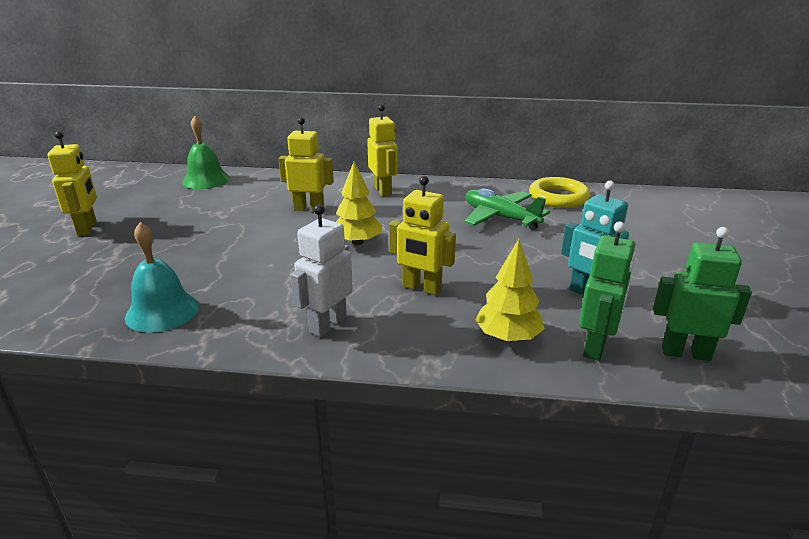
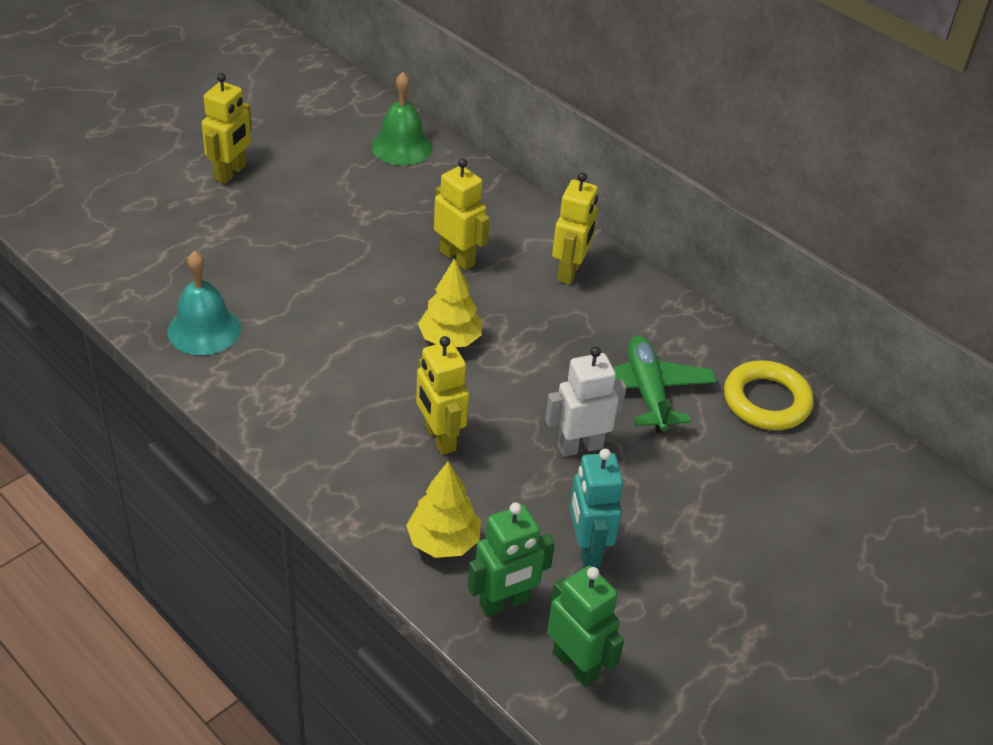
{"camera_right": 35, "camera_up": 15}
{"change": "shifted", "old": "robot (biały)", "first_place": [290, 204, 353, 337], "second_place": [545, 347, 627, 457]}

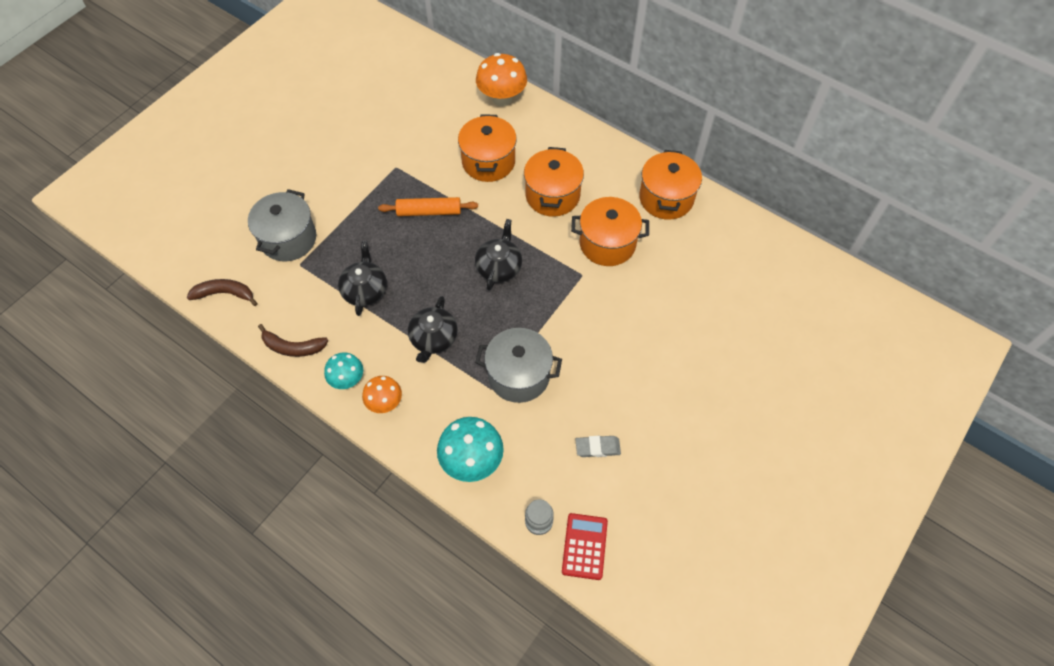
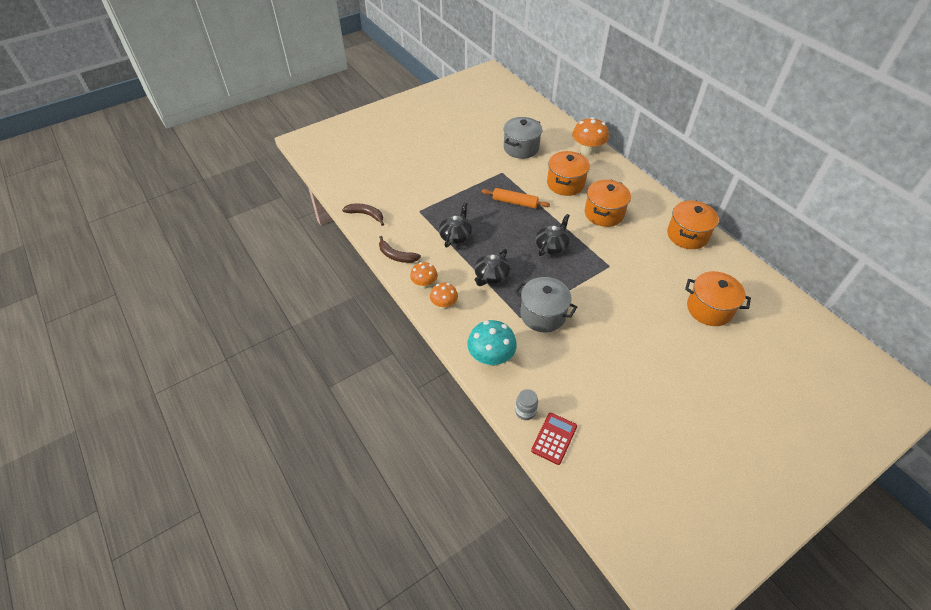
{"camera_right": 20, "camera_up": -10}
{"change": "repainted", "old": "grzyb (turkusowy)", "new": "grzyb (pomarańczowy)", "first_place": [324, 352, 363, 389], "second_place": [410, 262, 438, 289]}
{"change": "shifted", "old": "garnek (szary)", "first_place": [248, 189, 316, 261], "second_place": [504, 117, 543, 159]}
{"change": "shifted", "old": "garnek (pomarańczowy)", "first_place": [571, 197, 649, 266], "second_place": [685, 271, 751, 326]}
{"change": "gone", "old": "gumka do mazania (szary)", "first_place": [575, 436, 621, 457]}

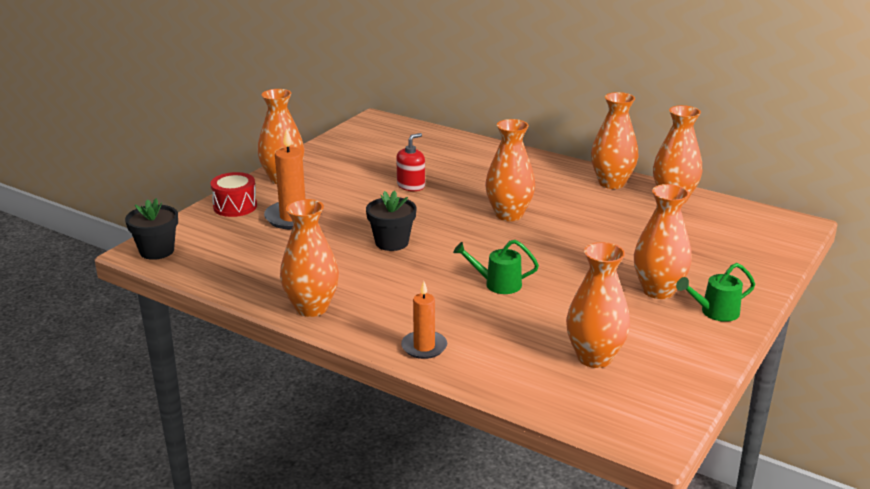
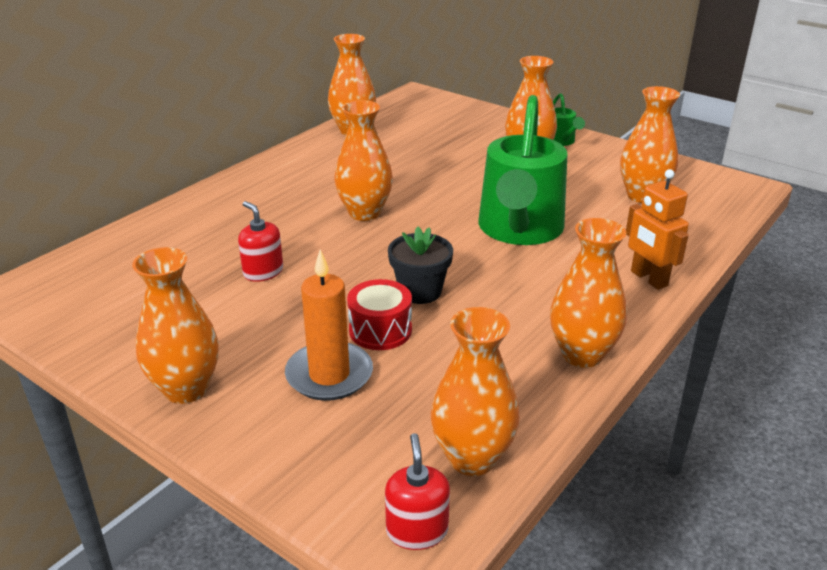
{"camera_right": -85, "camera_up": 5}
{"change": "shifted", "old": "bęben (czerwony)", "first_place": [210, 172, 257, 217], "second_place": [347, 279, 412, 350]}
{"change": "swapped", "old": "doniczka (czarny)", "new": "dozownik mydła (czerwony)", "first_place": [125, 198, 178, 260], "second_place": [385, 433, 450, 550]}
{"change": "shifted", "old": "wazon (pomarańczowy)", "first_place": [591, 92, 639, 189], "second_place": [431, 307, 520, 476]}
{"change": "scaled", "old": "konewka (zielony)", "first_place": [453, 240, 539, 294], "second_place": [478, 95, 568, 245], "factor": 2.31}
{"change": "swapped", "old": "świeca (pomarańczowy)", "new": "robot (pomarańczowy)", "first_place": [401, 281, 447, 359], "second_place": [626, 169, 689, 290]}

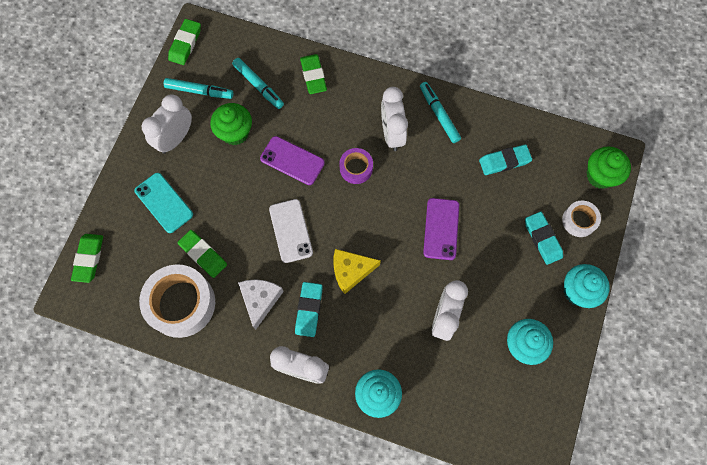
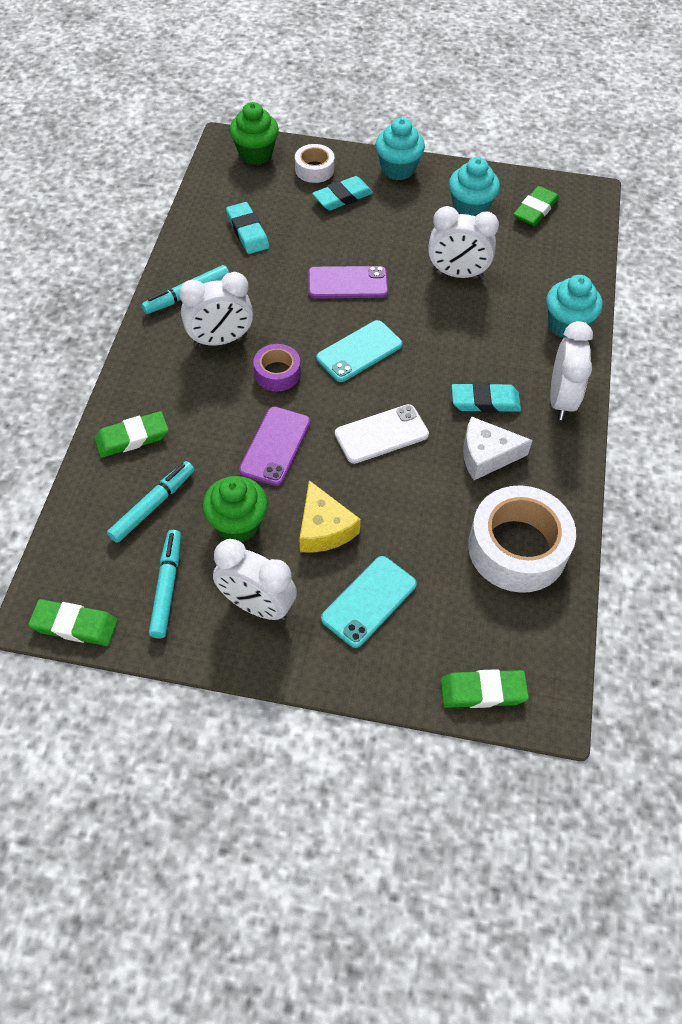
{"camera_right": -100, "camera_up": -15}
{"change": "shifted", "old": "ser (żółty)", "first_place": [333, 249, 381, 294], "second_place": [299, 480, 361, 553]}
{"change": "new", "new": "telefon (turkusowy)", "second_place": [316, 320, 402, 382]}
{"change": "shifted", "old": "gumka do mazania (zielony)", "first_place": [178, 230, 227, 278], "second_place": [513, 186, 559, 226]}

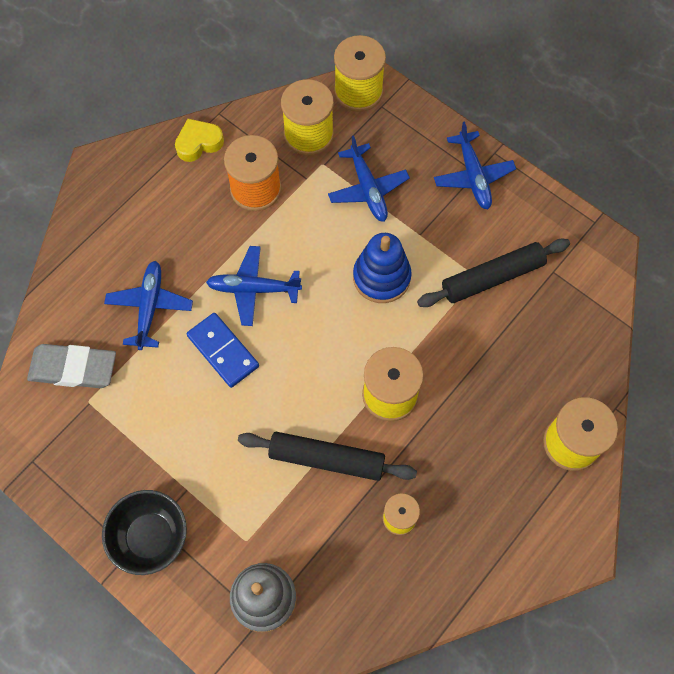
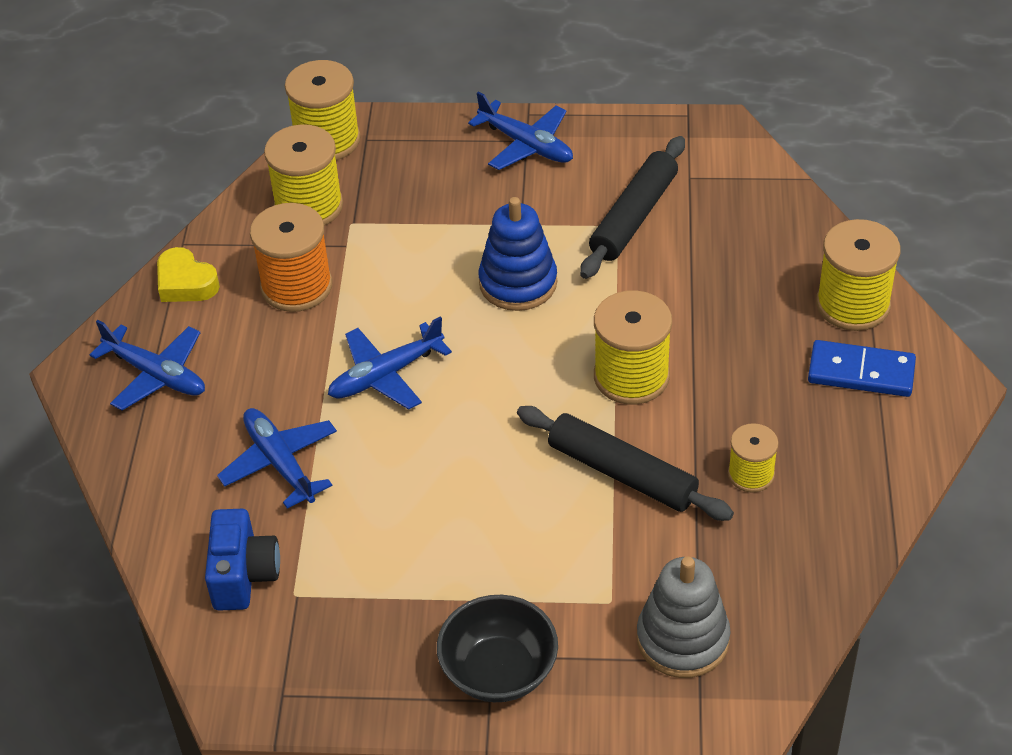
{"camera_right": -35, "camera_up": -20}
{"change": "shifted", "old": "samolot (niebieski)", "first_place": [328, 135, 410, 222], "second_place": [90, 320, 205, 410]}
{"change": "rotated", "old": "serce (żółty)", "first_place": [175, 119, 224, 162], "second_place": [157, 247, 220, 302], "degrees": -75}
{"change": "swapped", "old": "gumka do mazania (szary)", "new": "aparat fotograficzny (niebieski)", "first_place": [27, 344, 116, 388], "second_place": [205, 509, 280, 611]}
{"change": "rotated", "old": "wałek do ciasta (czarny)", "first_place": [238, 432, 417, 481], "second_place": [517, 406, 734, 521], "degrees": 60}
{"change": "shifted", "old": "kostka domina (niebieski)", "first_place": [187, 313, 259, 388], "second_place": [808, 340, 916, 397]}

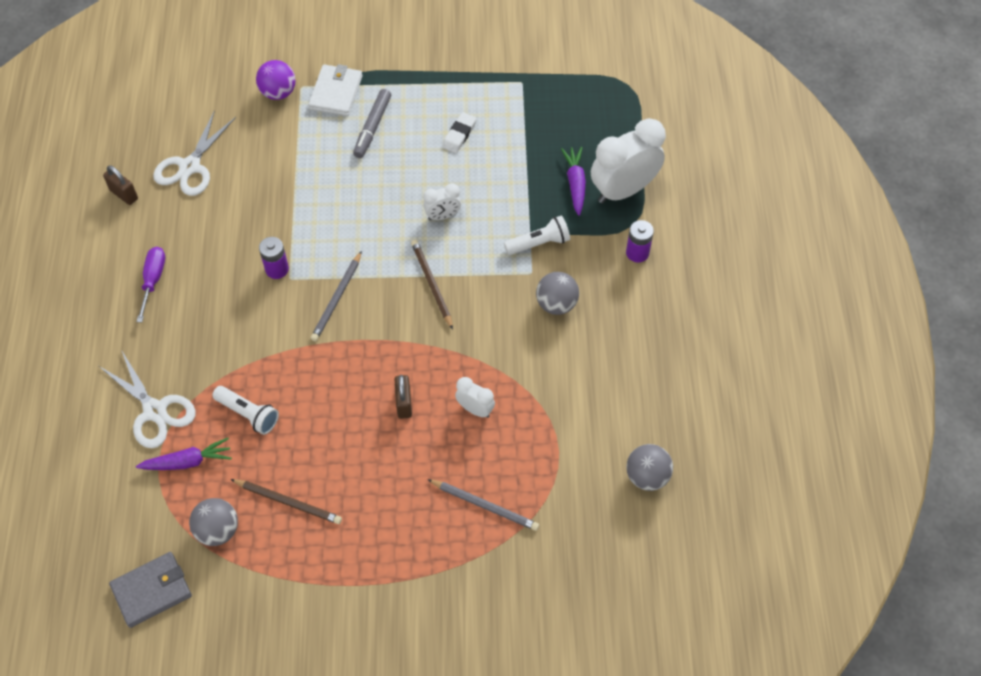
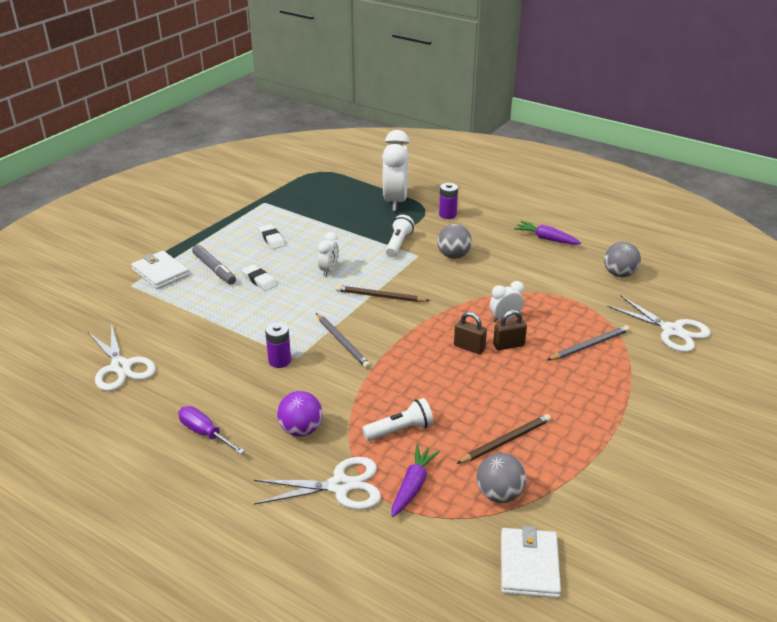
{"camera_right": -55, "camera_up": -25}
{"change": "new", "new": "gumka do mazania (biały)", "second_place": [242, 264, 277, 291]}
{"change": "shifted", "old": "piłka (fioletowy)", "first_place": [256, 60, 296, 100], "second_place": [277, 391, 323, 437]}
{"change": "shifted", "old": "kłódka (brązowy)", "first_place": [103, 165, 138, 205], "second_place": [493, 310, 527, 350]}
{"change": "repainted", "old": "portfel (szary)", "new": "portfel (biały)", "first_place": [109, 552, 192, 628], "second_place": [501, 526, 561, 598]}
{"change": "shifted", "old": "marchewka (fioletowy)", "first_place": [561, 147, 586, 216], "second_place": [514, 221, 581, 245]}
{"change": "new", "new": "nożyczki (biały)", "second_place": [607, 296, 711, 352]}

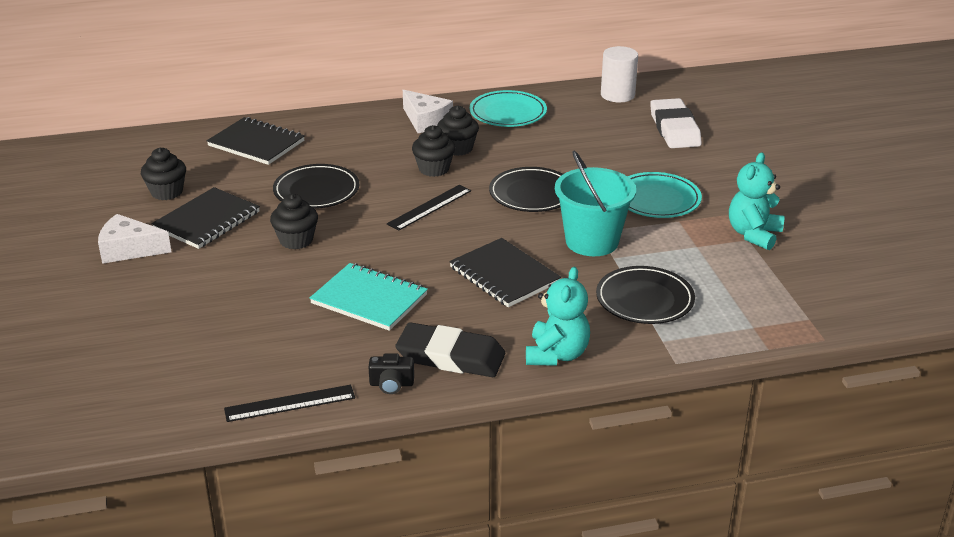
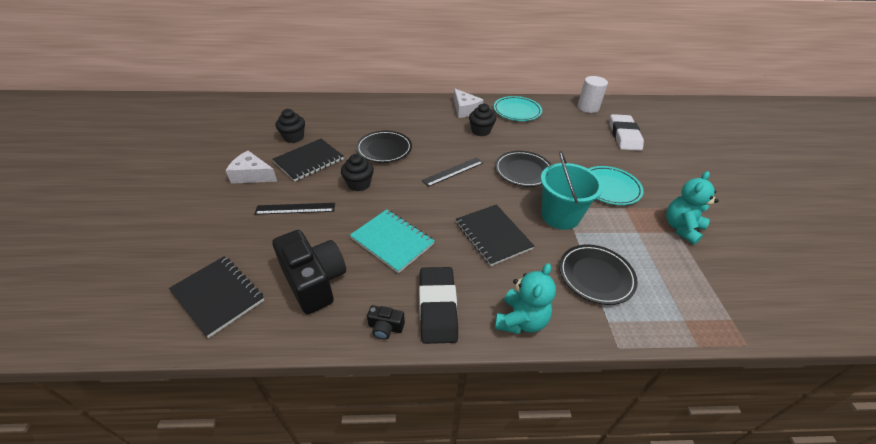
{"camera_right": 10, "camera_up": 10}
{"change": "shifted", "old": "zeszyt (czarny)", "first_place": [207, 117, 305, 165], "second_place": [169, 256, 264, 338]}
{"change": "shifted", "old": "linijka (czarny)", "first_place": [224, 385, 355, 422], "second_place": [254, 203, 335, 215]}
{"change": "new", "new": "aparat fotograficzny (czarny)", "second_place": [272, 230, 346, 314]}
{"change": "rotated", "old": "gumka do mazania (czarny)", "first_place": [396, 322, 505, 377], "second_place": [419, 267, 458, 344], "degrees": 60}
{"change": "gone", "old": "muffinka (czarny)", "first_place": [412, 125, 455, 177]}

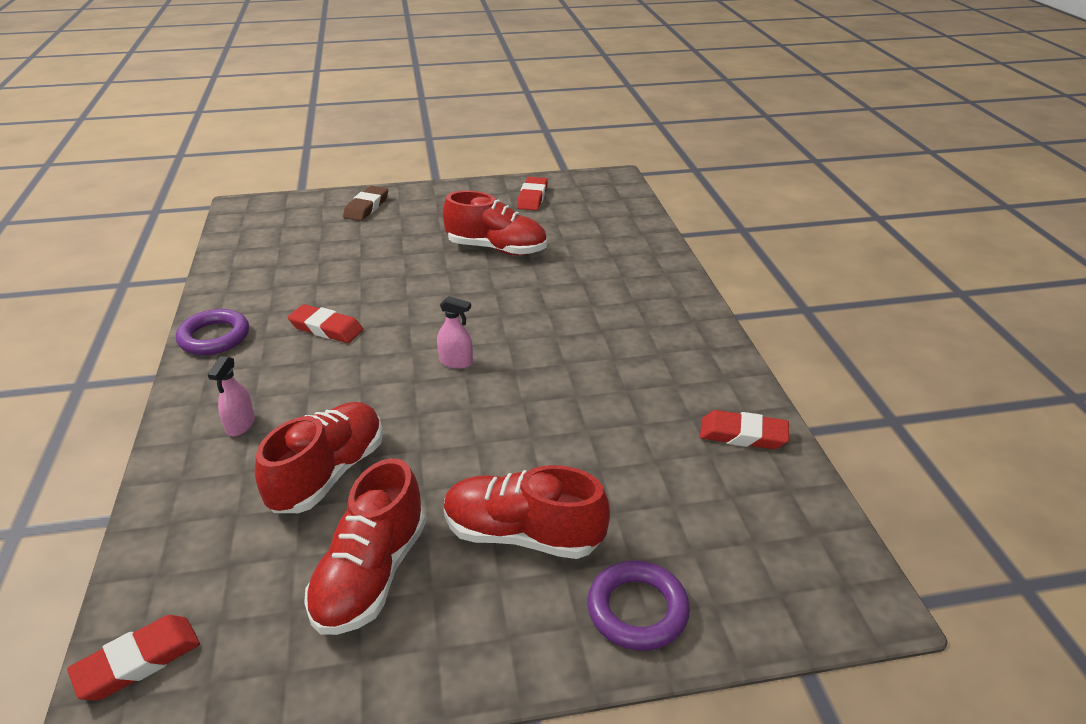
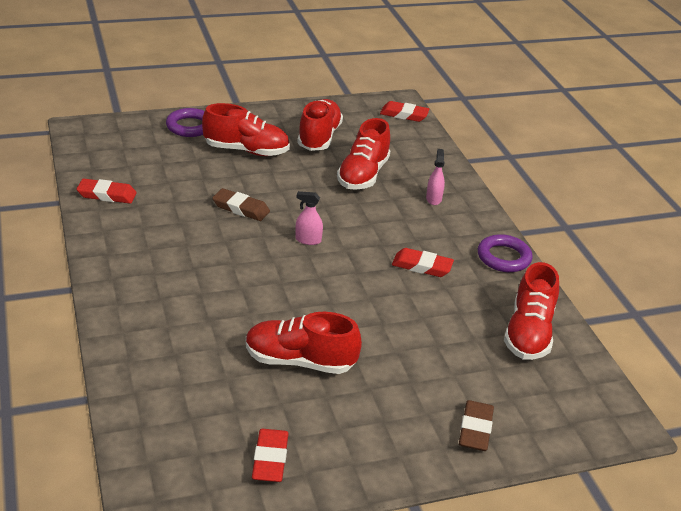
{"camera_right": 170, "camera_up": 0}
{"change": "new", "new": "gumka do mazania (brązowy)", "second_place": [212, 188, 270, 221]}
{"change": "rotated", "old": "gumka do mazania (czerwony)", "first_place": [67, 615, 200, 701], "second_place": [380, 101, 430, 122], "degrees": 60}
{"change": "new", "new": "but (czerwony)", "second_place": [504, 262, 559, 360]}

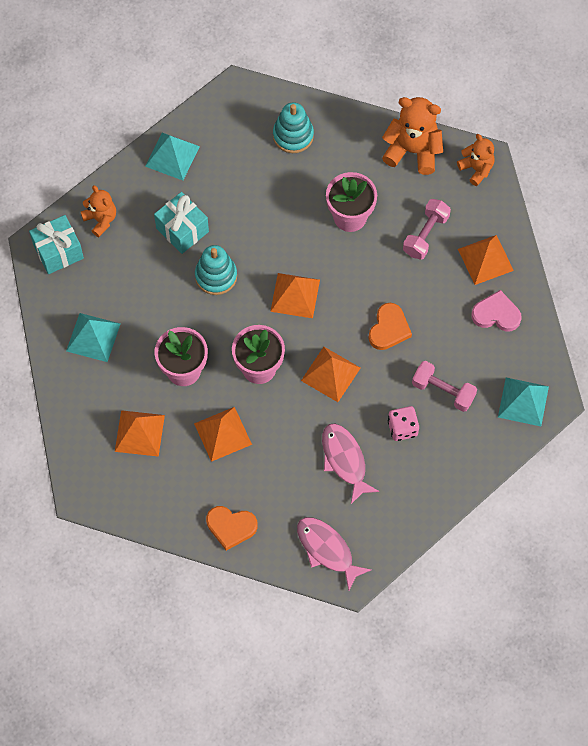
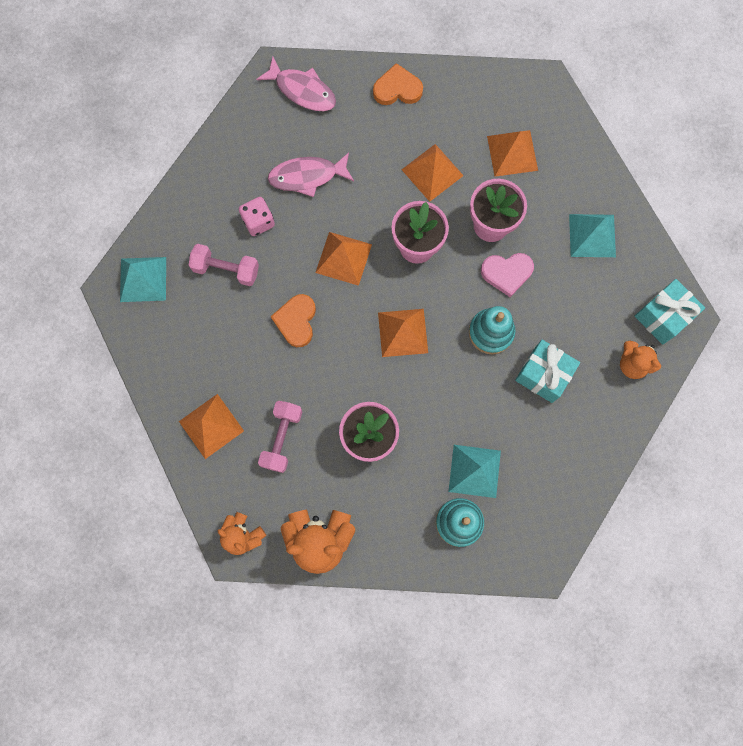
{"camera_right": 165, "camera_up": 10}
{"change": "rotated", "old": "ryba (różowy)", "first_place": [322, 423, 379, 504], "second_place": [268, 152, 354, 197], "degrees": 120}
{"change": "shifted", "old": "piramida (turkusowy)", "first_place": [145, 133, 200, 180], "second_place": [448, 445, 501, 498]}
{"change": "shifted", "old": "serce (różowy)", "first_place": [471, 290, 522, 332], "second_place": [481, 253, 534, 297]}

